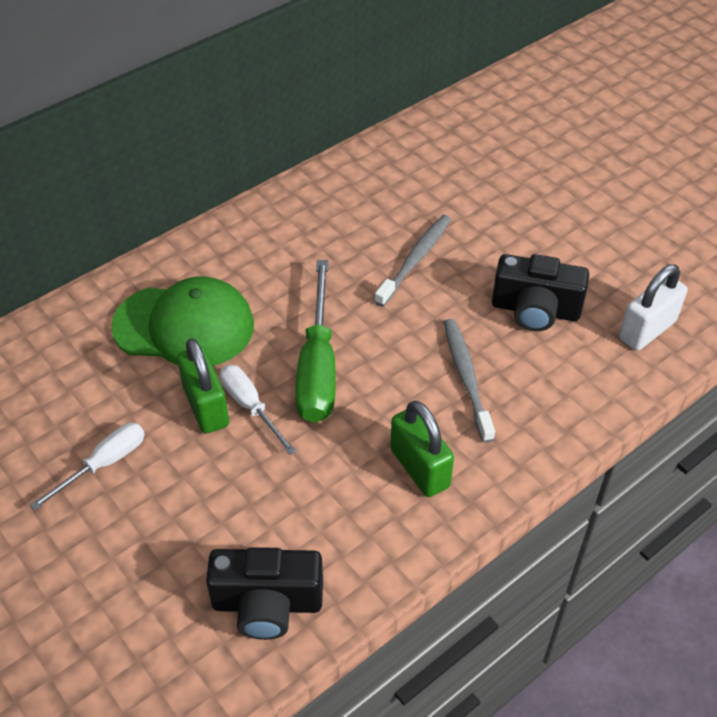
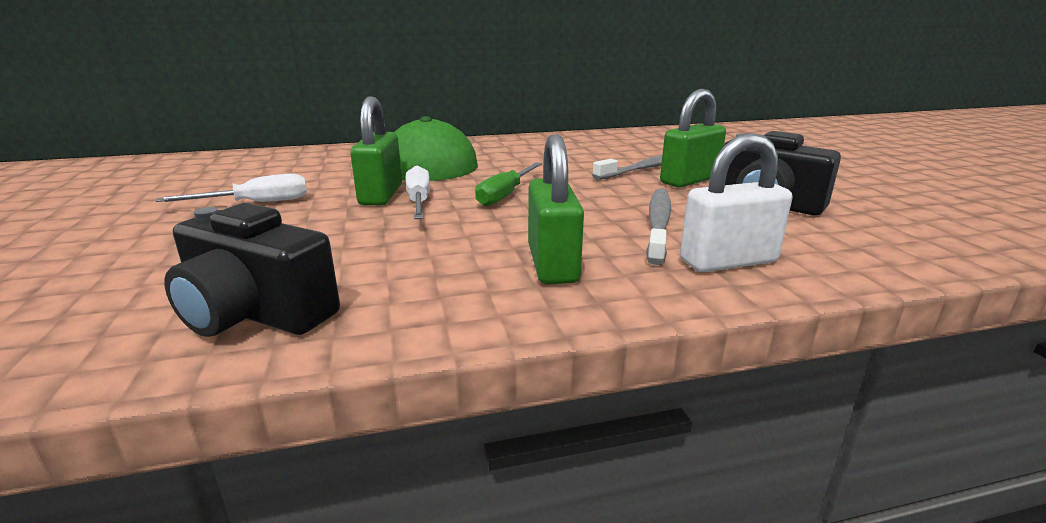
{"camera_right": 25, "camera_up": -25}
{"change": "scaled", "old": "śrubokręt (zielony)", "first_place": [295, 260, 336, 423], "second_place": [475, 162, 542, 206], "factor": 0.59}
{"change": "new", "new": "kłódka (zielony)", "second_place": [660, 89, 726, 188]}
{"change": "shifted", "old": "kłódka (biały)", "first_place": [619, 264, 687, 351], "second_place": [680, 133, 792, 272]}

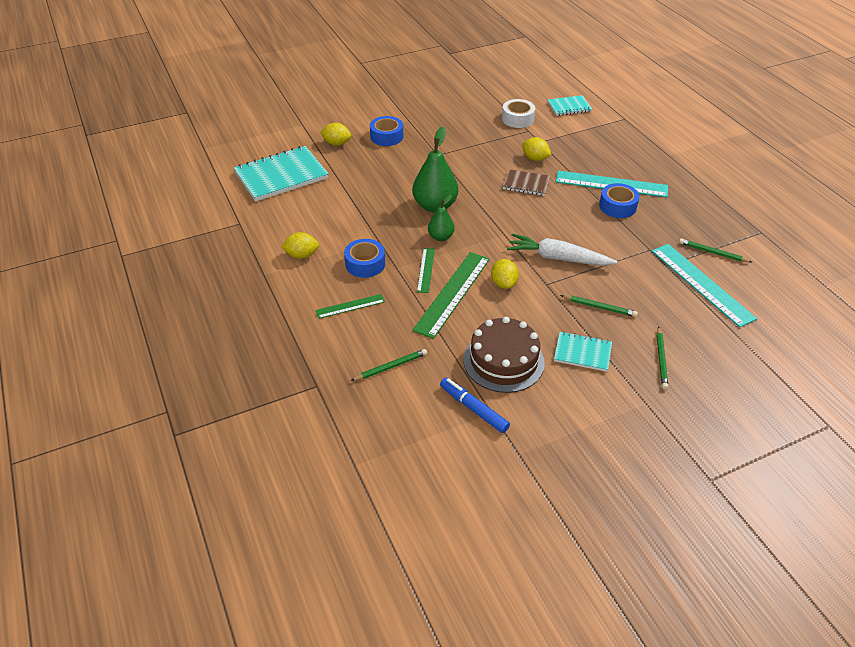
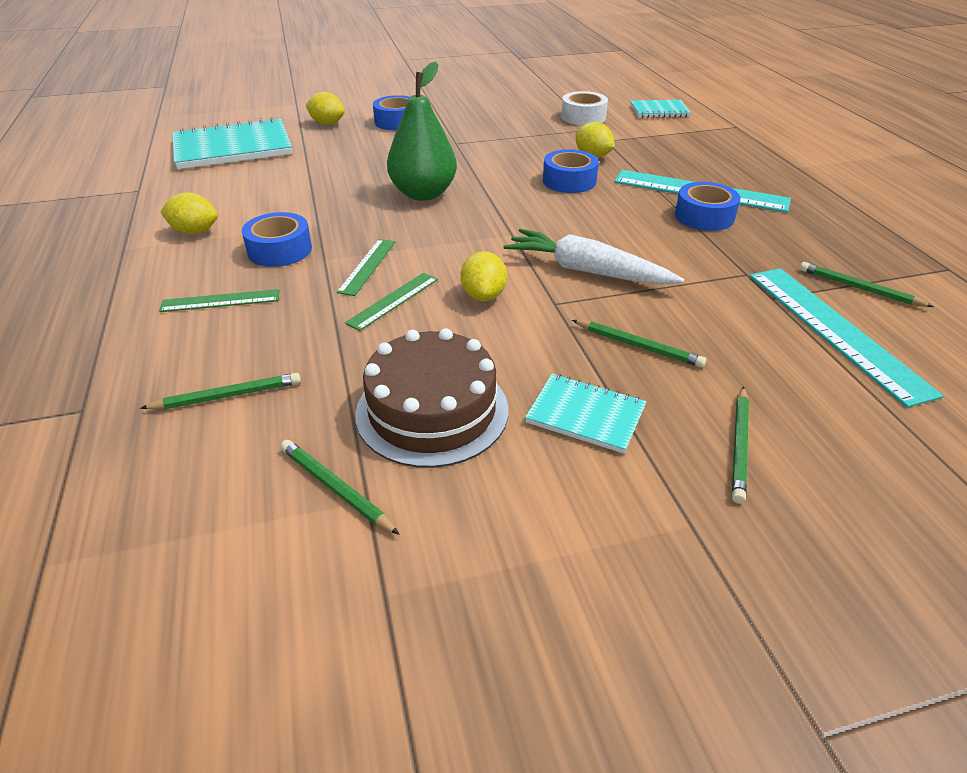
{"camera_right": 10, "camera_up": -5}
{"change": "swapped", "old": "flamaster (niebieski)", "new": "ołówek (zielony)", "first_place": [440, 378, 510, 433], "second_place": [280, 440, 400, 535]}
{"change": "scaled", "old": "linijka (zielony)", "first_place": [413, 252, 490, 339], "second_place": [345, 273, 438, 331], "factor": 0.53}
{"change": "swapped", "old": "zeszyt (brązowy)", "new": "taśma klejąca (niebieski)", "first_place": [503, 169, 550, 196], "second_place": [543, 149, 599, 193]}
{"change": "gone", "old": "gruszka (zielony)", "first_place": [428, 195, 455, 241]}

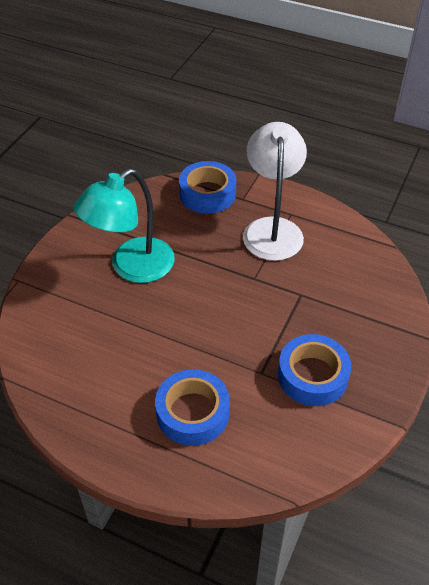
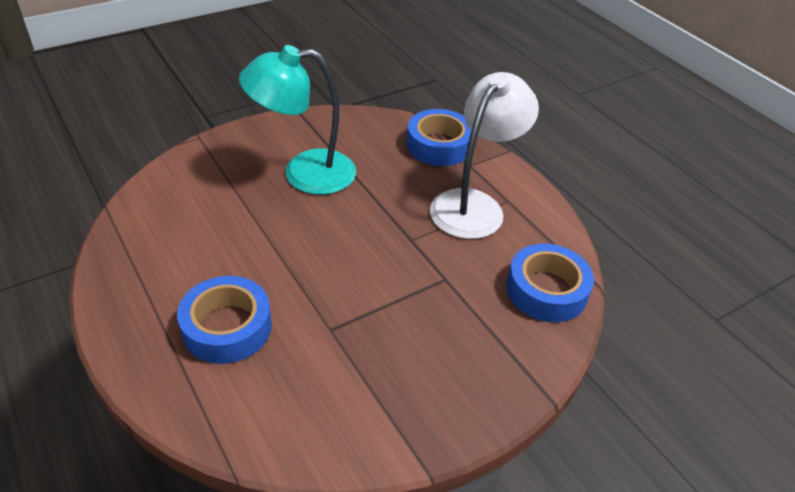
{"camera_right": 30, "camera_up": -5}
{"change": "shifted", "old": "taśma klejąca (niebieski)", "first_place": [278, 334, 351, 406], "second_place": [506, 243, 594, 322]}

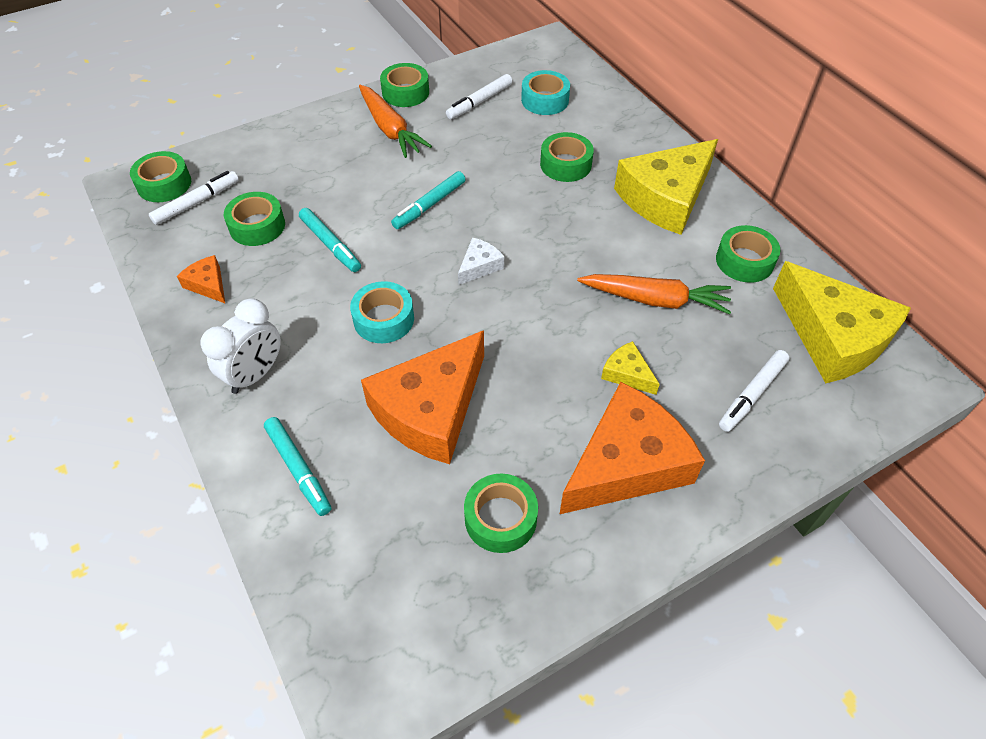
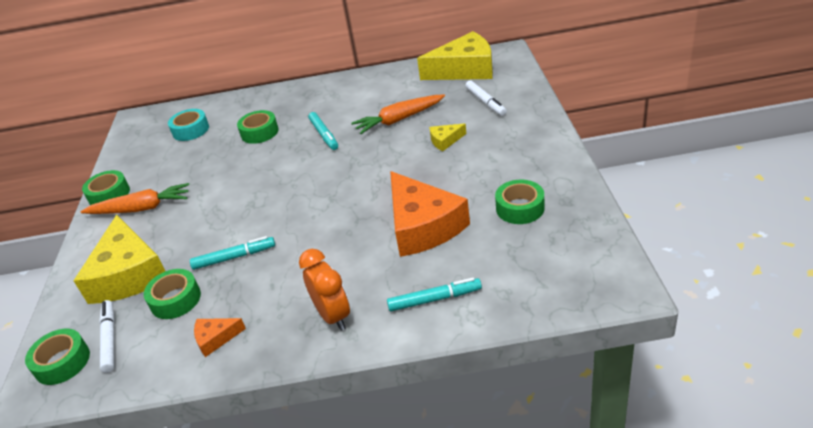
{"camera_right": -60, "camera_up": -15}
{"change": "shifted", "old": "ser (żółty)", "first_place": [614, 139, 718, 235], "second_place": [74, 215, 165, 304]}
{"change": "repainted", "old": "budzik (biały)", "new": "budzik (pomarańczowy)", "first_place": [201, 298, 280, 394], "second_place": [299, 249, 350, 331]}
{"change": "shifted", "old": "flamaster (turkusowy)", "first_place": [391, 171, 466, 229], "second_place": [308, 112, 338, 150]}
{"change": "rotated", "old": "marchewka (pomarańczowy)", "first_place": [577, 274, 731, 314], "second_place": [351, 94, 445, 134], "degrees": -150}
{"change": "gone", "old": "taśma klejąca (turkusowy)", "first_place": [350, 281, 414, 343]}
{"change": "gone", "old": "flamaster (biały)", "first_place": [446, 74, 512, 119]}
{"change": "gone", "old": "ser (biały)", "first_place": [458, 237, 505, 285]}
{"change": "gone", "old": "ser (pomarańczowy)", "first_place": [560, 382, 705, 514]}
{"change": "gone", "old": "taśma klejąca (zielony)", "first_place": [716, 225, 780, 283]}

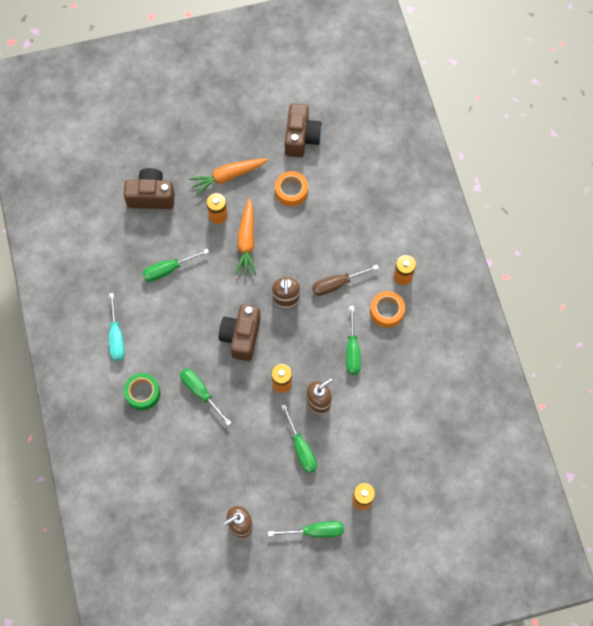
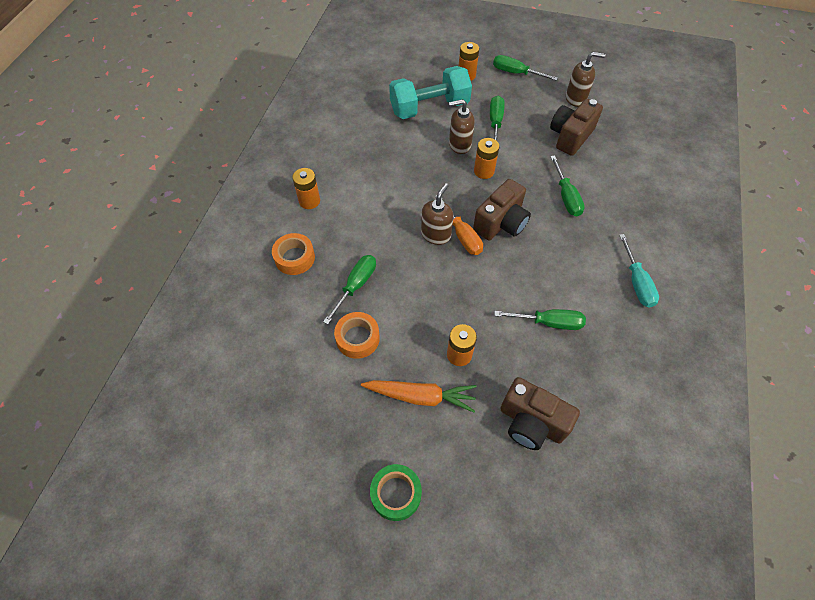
{"camera_right": -150, "camera_up": -10}
{"change": "shifted", "old": "taśma klejąca (pomarańczowy)", "first_place": [370, 291, 405, 328], "second_place": [272, 233, 315, 275]}
{"change": "shifted", "old": "śrubokręt (zielony)", "first_place": [346, 306, 361, 375], "second_place": [323, 255, 376, 325]}
{"change": "shifted", "old": "taśma klejąca (zielony)", "first_place": [124, 373, 160, 410], "second_place": [370, 464, 422, 521]}
{"change": "new", "new": "hantel (turkusowy)", "second_place": [389, 66, 472, 119]}
{"change": "new", "new": "śrubokręt (pomarańczowy)", "second_place": [435, 195, 483, 255]}
{"change": "shifted", "old": "aparat fotograficzny (brązowy)", "first_place": [285, 103, 322, 158], "second_place": [550, 99, 603, 156]}
{"change": "rotated", "old": "śrubokręt (turkusowy)", "first_place": [109, 293, 125, 361], "second_place": [619, 234, 659, 307], "degrees": 150}
{"change": "gone", "old": "marchewka (pomarańczowy)", "first_place": [235, 199, 256, 275]}
{"change": "gone", "old": "śrubokręt (brązowy)", "first_place": [312, 265, 379, 296]}

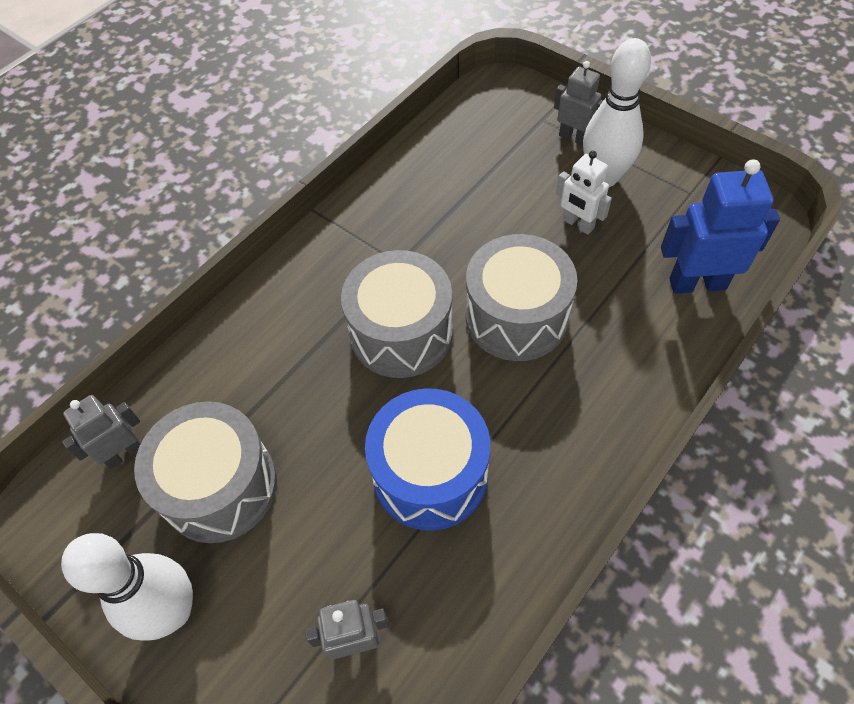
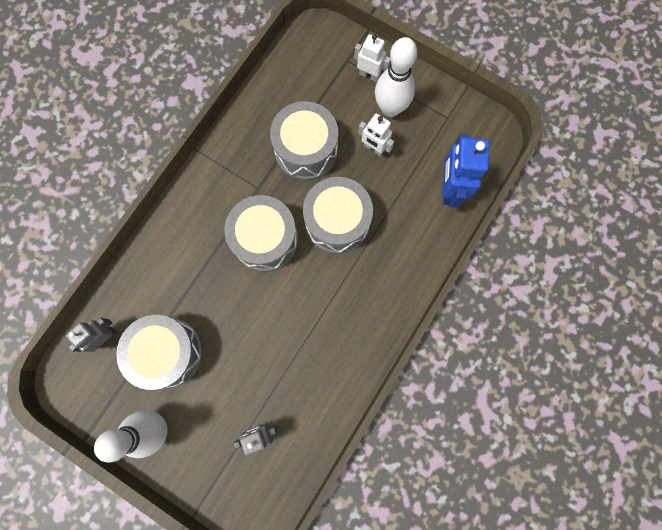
{"camera_right": -10, "camera_up": 20}
{"change": "new", "new": "bęben (szary)", "second_place": [270, 101, 338, 181]}
{"change": "repainted", "old": "robot (szary)", "new": "robot (biały)", "first_place": [554, 61, 603, 145], "second_place": [354, 34, 391, 82]}
{"change": "rotated", "old": "robot (niebieski)", "first_place": [661, 159, 780, 294], "second_place": [442, 134, 490, 208], "degrees": -75}
{"change": "gone", "old": "bęben (niebieski)", "first_place": [365, 388, 490, 531]}

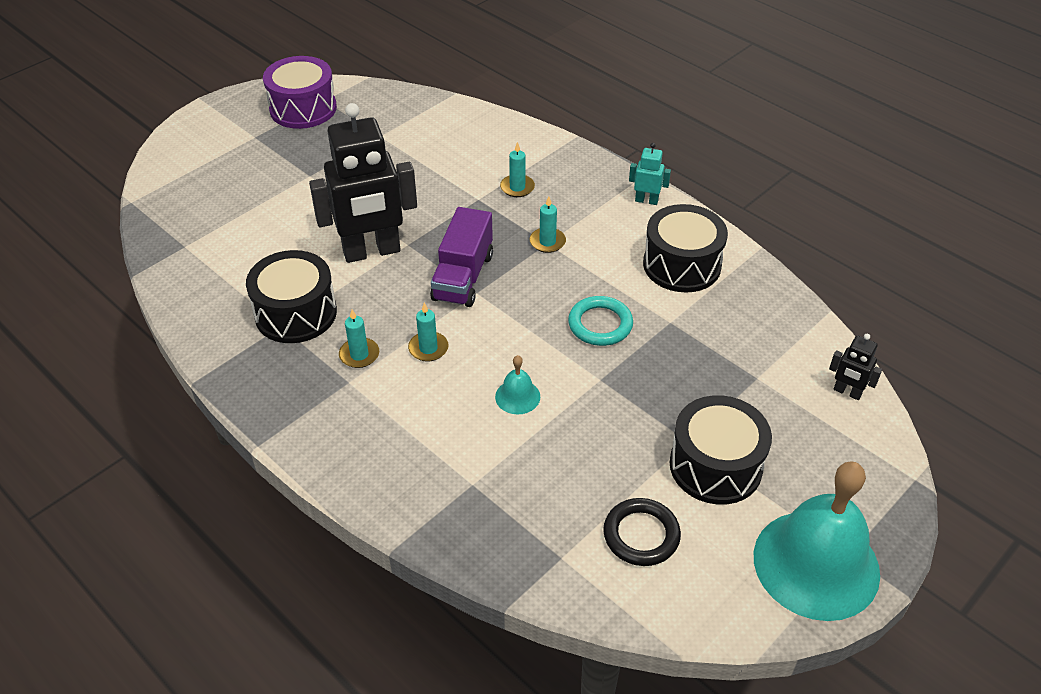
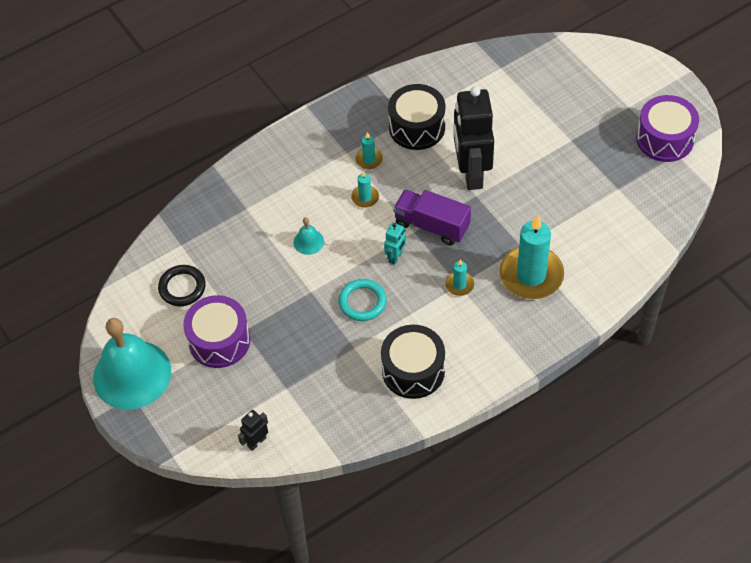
{"camera_right": 105, "camera_up": 10}
{"change": "repainted", "old": "bęben (czarny)", "new": "bęben (fioletowy)", "first_place": [670, 395, 772, 505], "second_place": [183, 295, 250, 368]}
{"change": "shifted", "old": "robot (turkusowy)", "first_place": [629, 143, 671, 205], "second_place": [384, 222, 406, 265]}
{"change": "scaled", "old": "świeca (turkusowy)", "first_place": [500, 142, 535, 197], "second_place": [499, 215, 564, 299], "factor": 2.22}

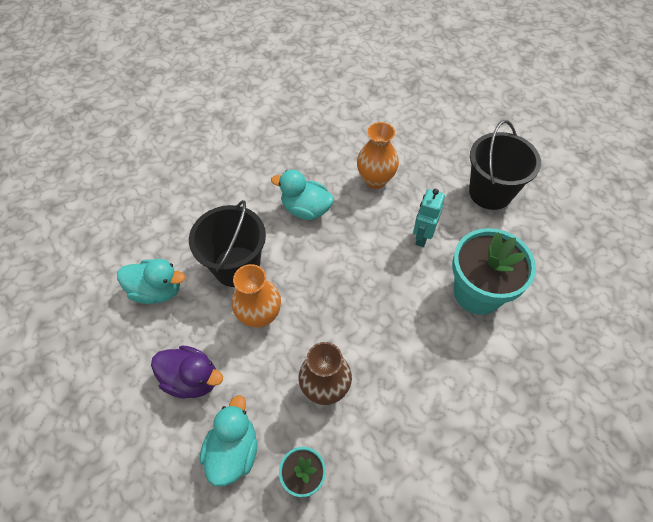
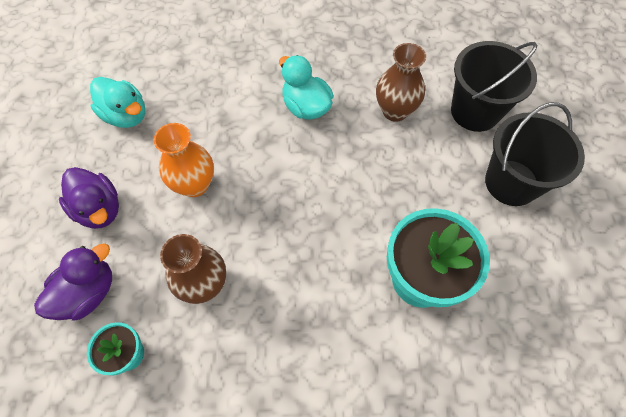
{"camera_right": 30, "camera_up": 5}
{"change": "repainted", "old": "kaczka (turkusowy)", "new": "kaczka (fioletowy)", "first_place": [200, 395, 257, 486], "second_place": [34, 243, 112, 320]}
{"change": "repainted", "old": "wazon (pomarańczowy)", "new": "wazon (brązowy)", "first_place": [357, 122, 399, 189], "second_place": [376, 43, 426, 122]}
{"change": "shifted", "old": "wiadro (czarny)", "first_place": [189, 200, 266, 287], "second_place": [451, 41, 537, 132]}
{"change": "gone", "old": "robot (turkusowy)", "first_place": [413, 189, 445, 247]}

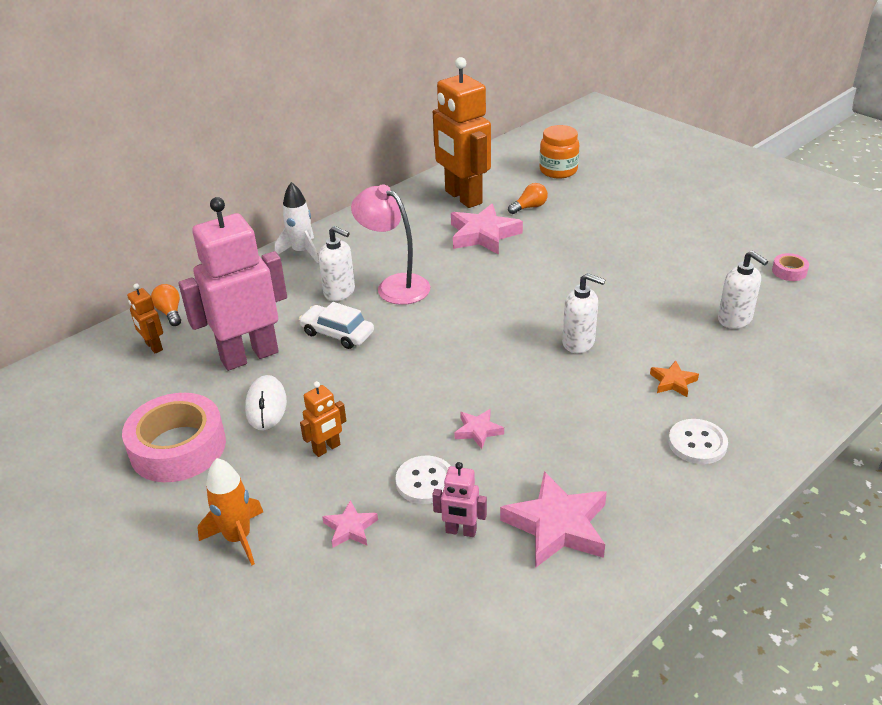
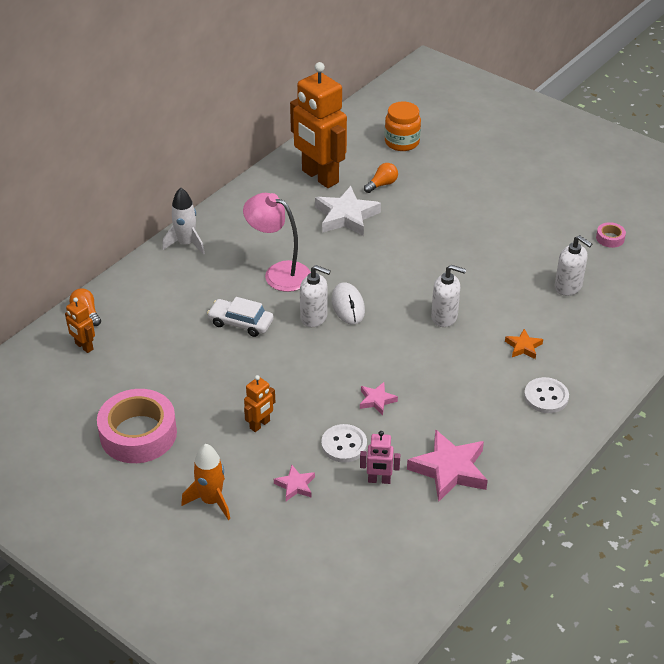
{"camera_right": -10, "camera_up": 5}
{"change": "shifted", "old": "dozownik mydła (biały)", "first_place": [319, 226, 355, 301], "second_place": [300, 265, 331, 327]}
{"change": "repainted", "old": "gwiazda (różowy)", "new": "gwiazda (biały)", "first_place": [451, 204, 523, 255], "second_place": [315, 186, 381, 236]}
{"change": "shifted", "old": "myszka (biały)", "first_place": [245, 375, 287, 431], "second_place": [332, 282, 365, 325]}
{"change": "gone", "old": "robot (różowy)", "first_place": [178, 197, 287, 371]}

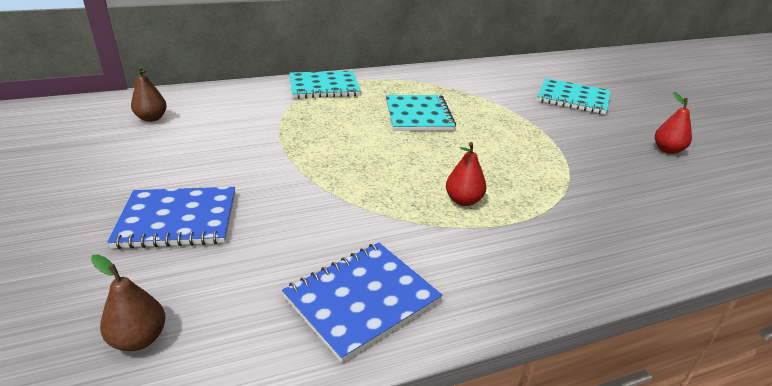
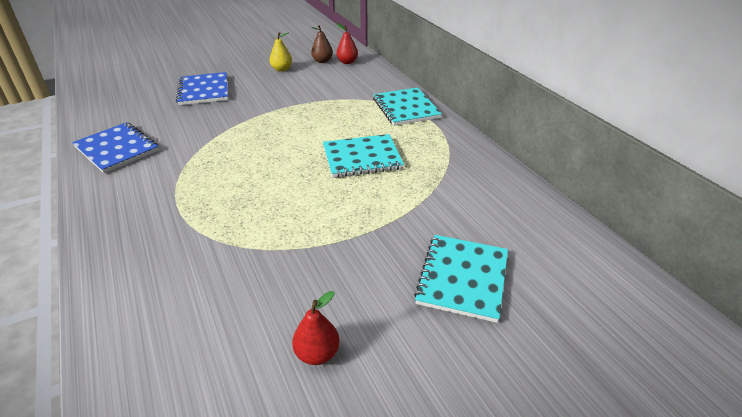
{"camera_right": 85, "camera_up": 5}
{"change": "new", "new": "gruszka (żółty)", "second_place": [270, 32, 292, 72]}
{"change": "shifted", "old": "gruszka (czerwony)", "first_place": [446, 142, 486, 206], "second_place": [336, 23, 358, 64]}
{"change": "gone", "old": "gruszka (brązowy)", "first_place": [91, 254, 166, 351]}

